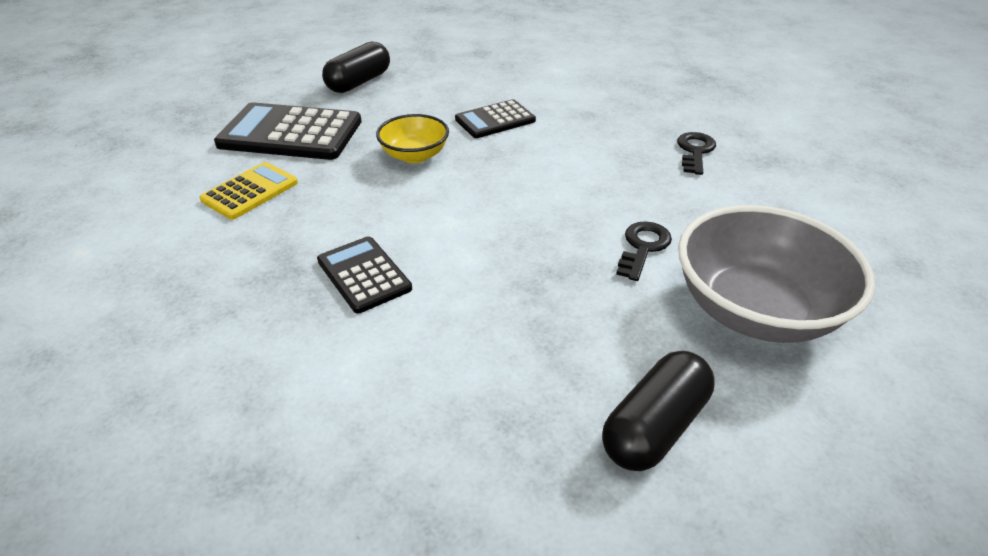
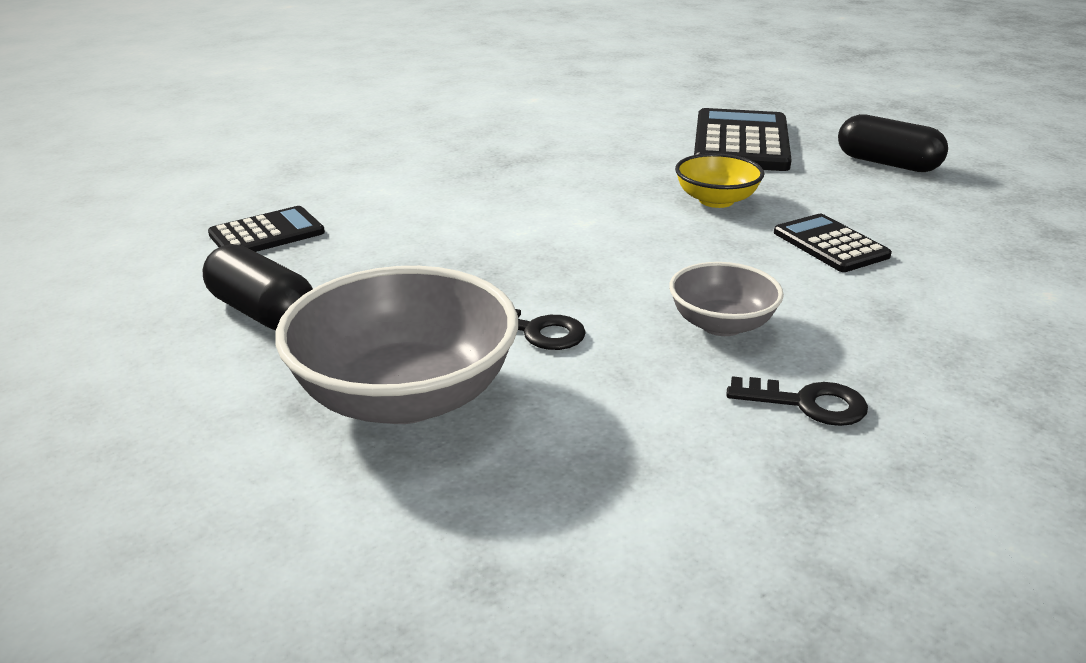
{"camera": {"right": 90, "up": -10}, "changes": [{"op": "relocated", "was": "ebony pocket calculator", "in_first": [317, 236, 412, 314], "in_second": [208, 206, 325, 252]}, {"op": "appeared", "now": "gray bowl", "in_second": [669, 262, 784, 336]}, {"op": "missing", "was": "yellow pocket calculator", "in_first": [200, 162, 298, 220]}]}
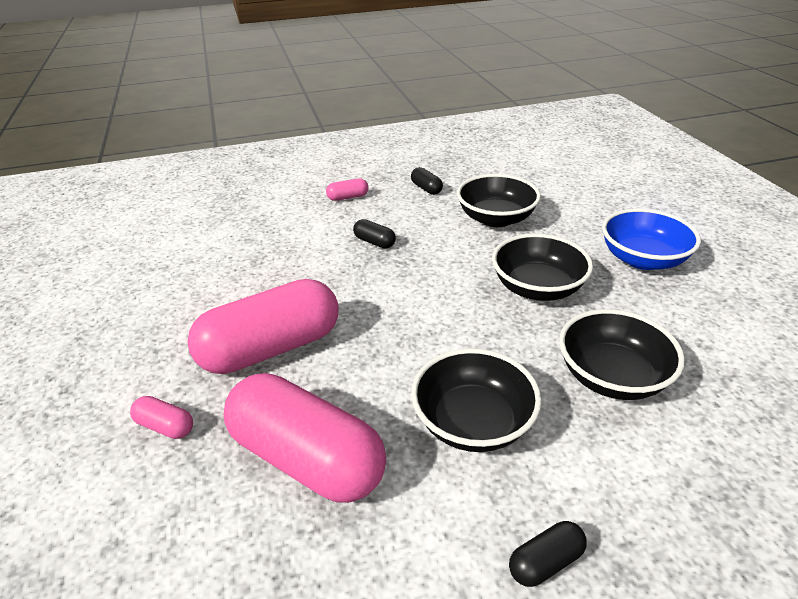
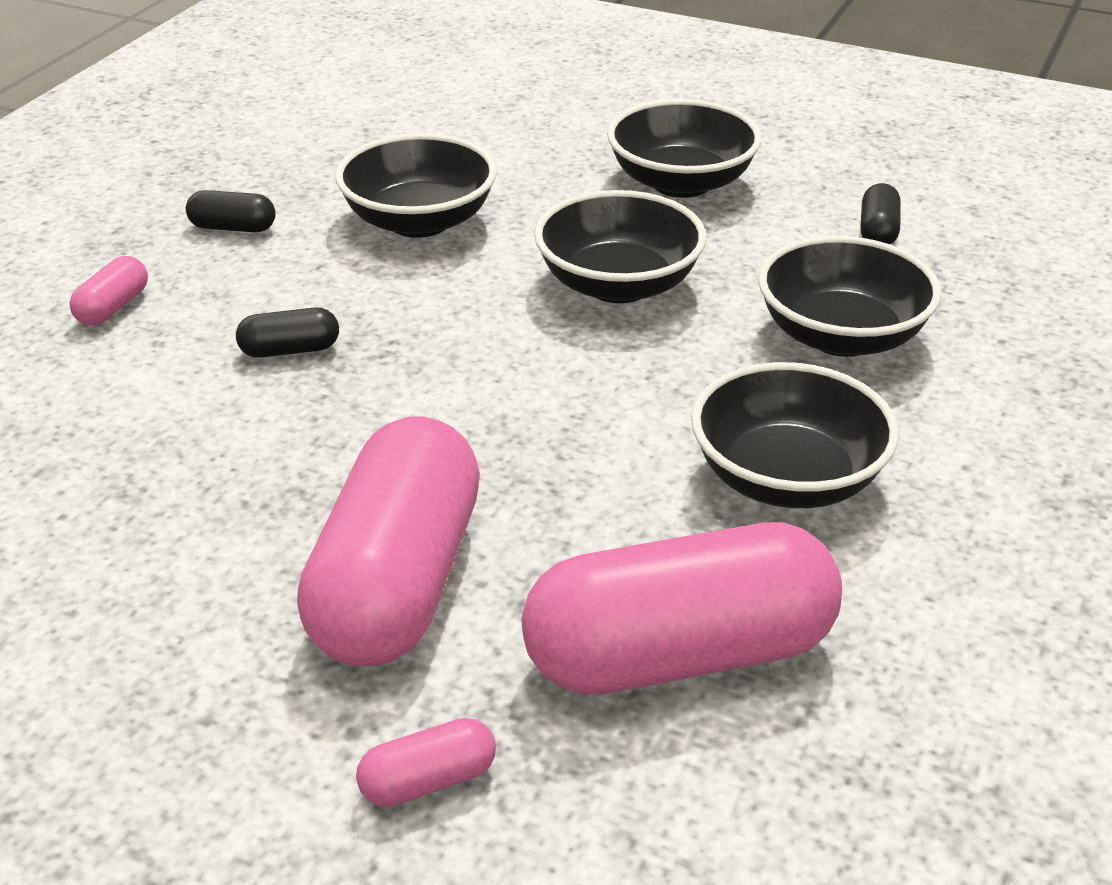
{"camera": {"right": -50, "up": 0}, "changes": [{"op": "colour", "was": "blue bowl", "now": "ebony bowl", "in_first": [602, 208, 701, 270], "in_second": [607, 99, 762, 198]}, {"op": "relocated", "was": "ebony pill", "in_first": [509, 521, 587, 587], "in_second": [861, 183, 901, 244]}]}
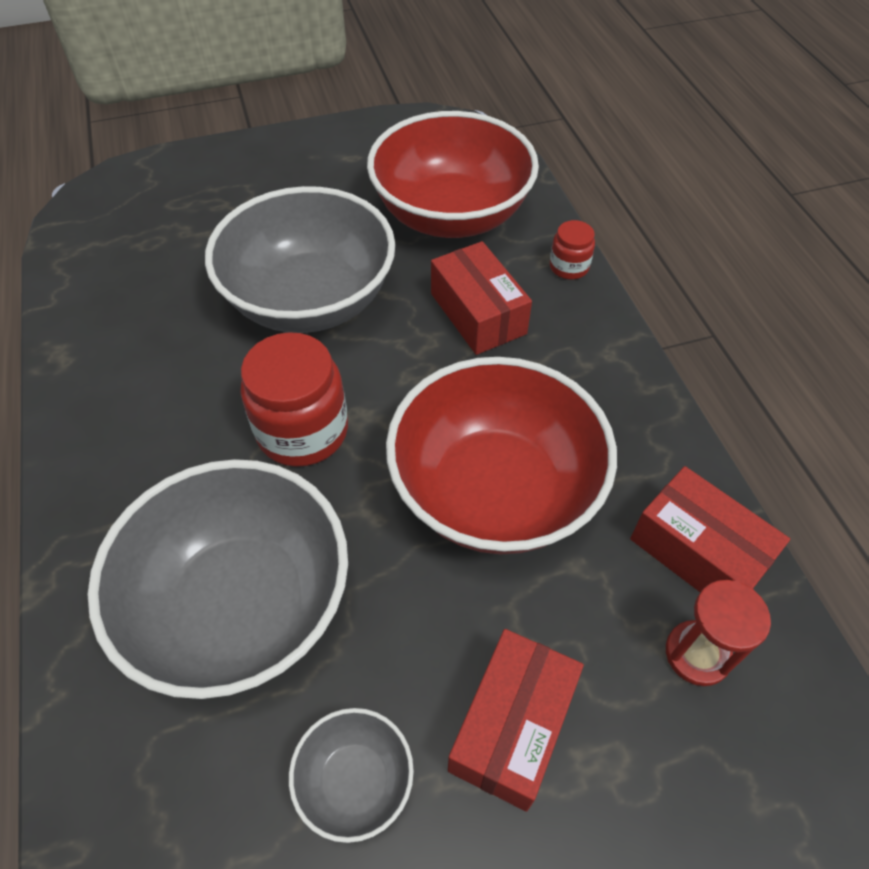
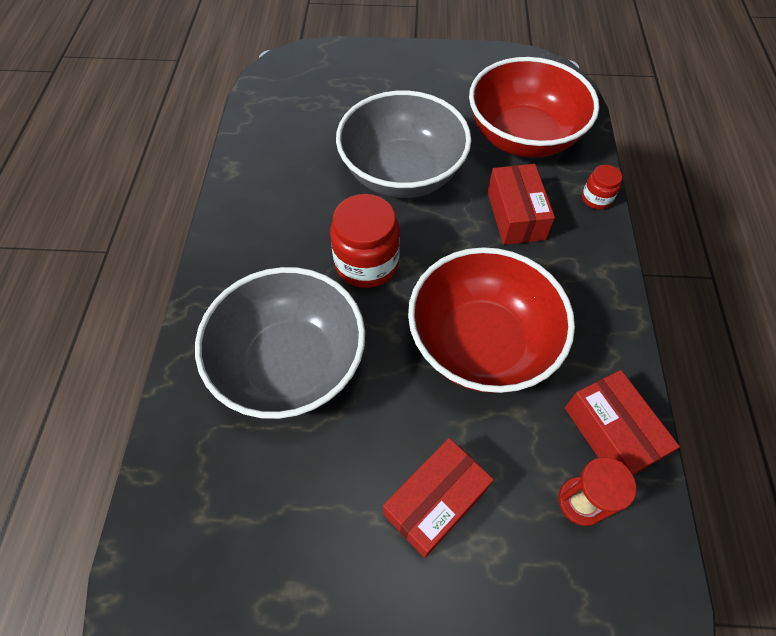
{"camera": {"right": 20, "up": 5}, "changes": [{"op": "missing", "was": "gray bowl", "in_first": [289, 708, 414, 843]}]}
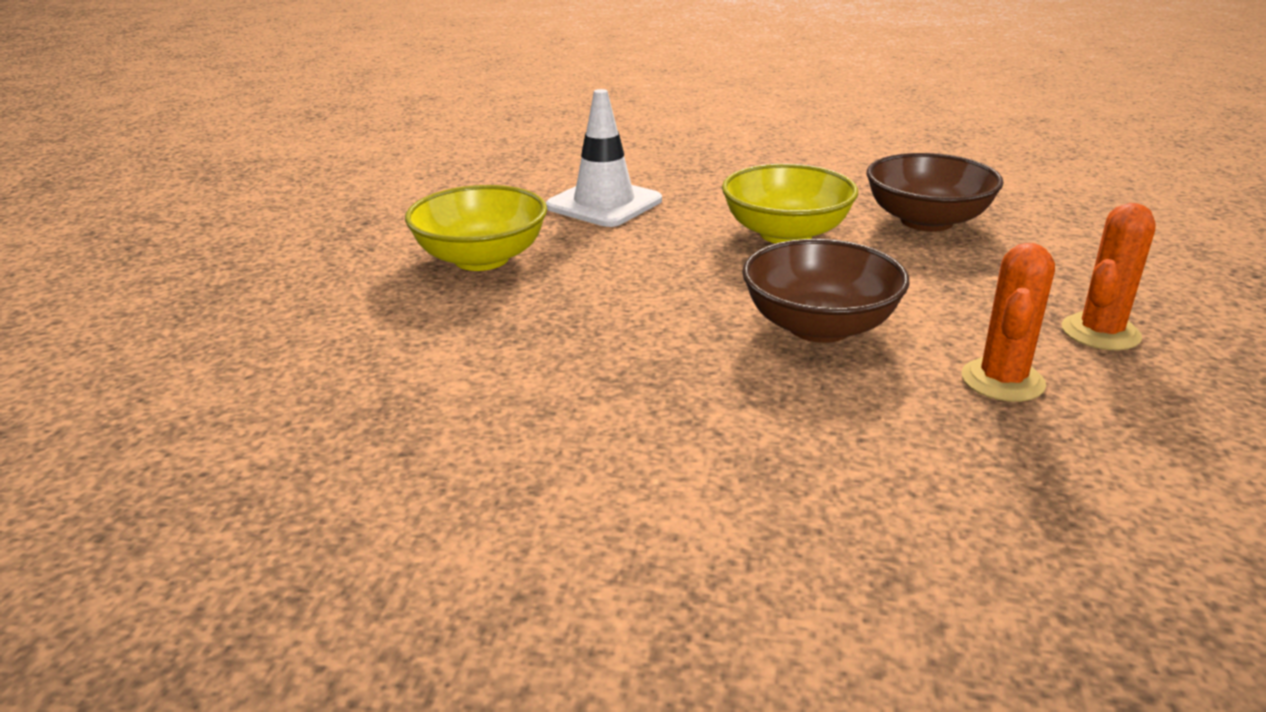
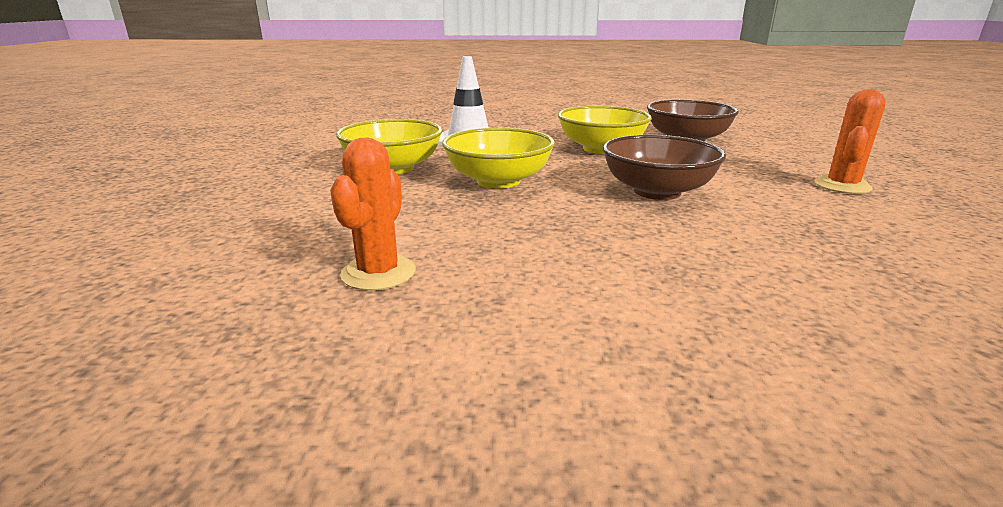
{"camera": {"right": -10, "up": -5}, "changes": [{"op": "relocated", "was": "bright orange saguaro cactus", "in_first": [962, 243, 1055, 402], "in_second": [330, 138, 416, 291]}, {"op": "appeared", "now": "yellow bowl", "in_second": [442, 128, 555, 189]}]}
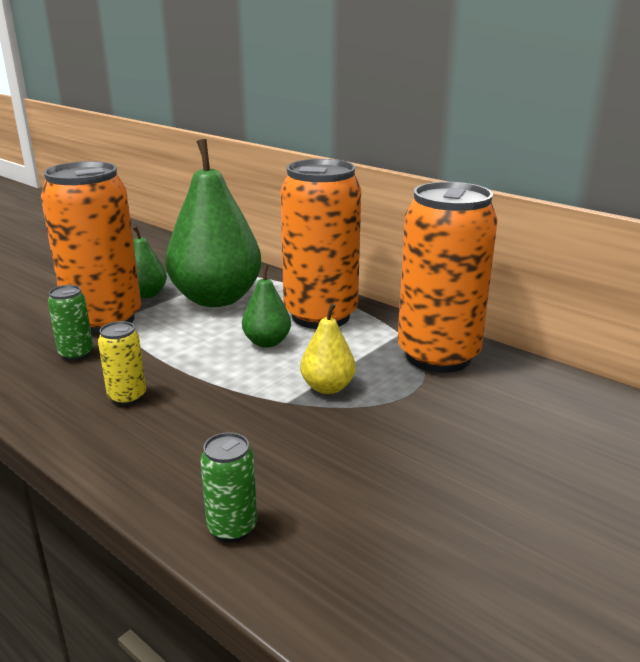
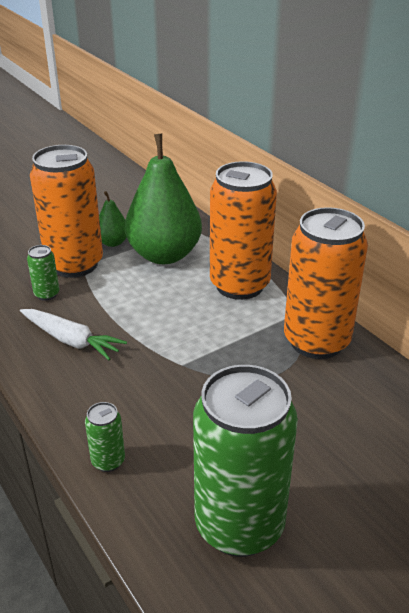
{"camera": {"right": 15, "up": 10}, "changes": [{"op": "exchanged", "was": "yellow can", "now": "white toy carrot", "in_first": [98, 321, 146, 406], "in_second": [20, 309, 127, 360]}, {"op": "appeared", "now": "emerald can", "in_second": [193, 365, 298, 557]}, {"op": "missing", "was": "emerald pear", "in_first": [242, 265, 291, 348]}, {"op": "missing", "was": "yellow pear", "in_first": [300, 303, 356, 394]}]}
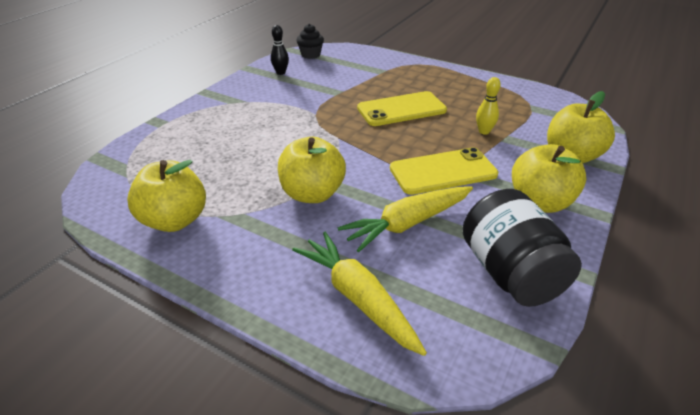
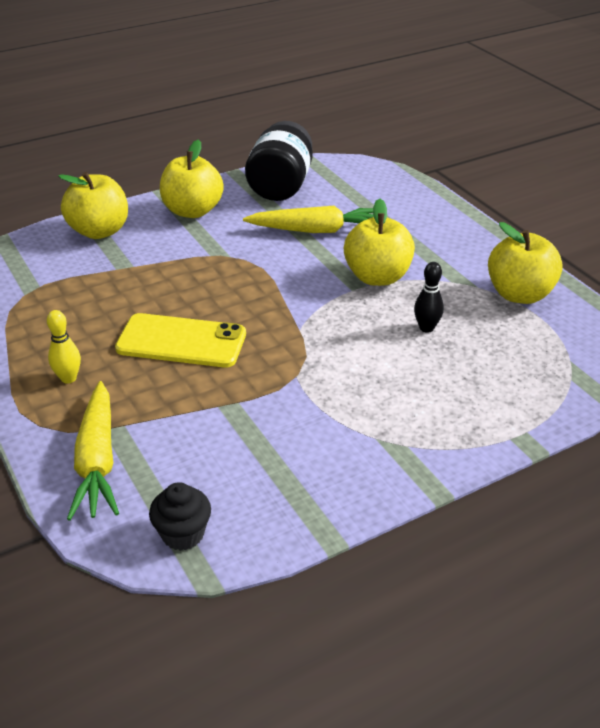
{"camera": {"right": -150, "up": 0}, "changes": [{"op": "relocated", "was": "yellow skittle", "in_first": [476, 77, 501, 135], "in_second": [47, 310, 81, 384]}, {"op": "relocated", "was": "yellow toy carrot", "in_first": [292, 232, 427, 356], "in_second": [67, 381, 119, 521]}, {"op": "relocated", "was": "ebony skittle", "in_first": [271, 25, 289, 75], "in_second": [414, 262, 444, 333]}, {"op": "missing", "was": "yellow mobile phone", "in_first": [390, 147, 498, 195]}]}
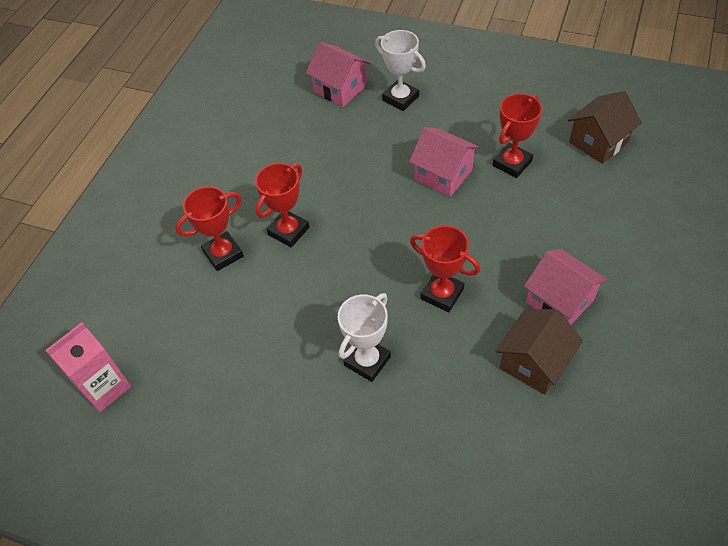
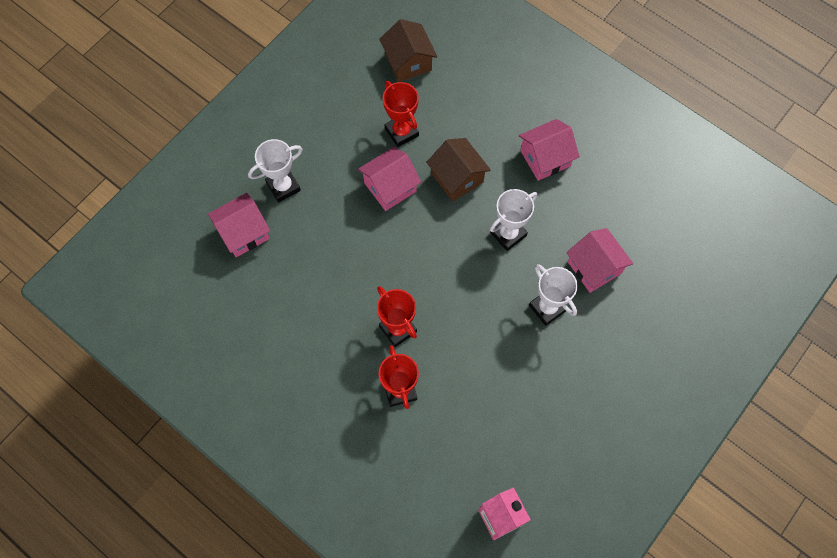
{"camera": {"right": -75, "up": 15}, "changes": [{"op": "relocated", "was": "dark brown house", "in_first": [496, 309, 583, 395], "in_second": [426, 138, 491, 201]}, {"op": "colour", "was": "red prize cup", "now": "white prize cup", "in_first": [410, 225, 480, 312], "in_second": [490, 189, 538, 251]}, {"op": "appeared", "now": "pink house", "in_second": [566, 228, 633, 293]}]}
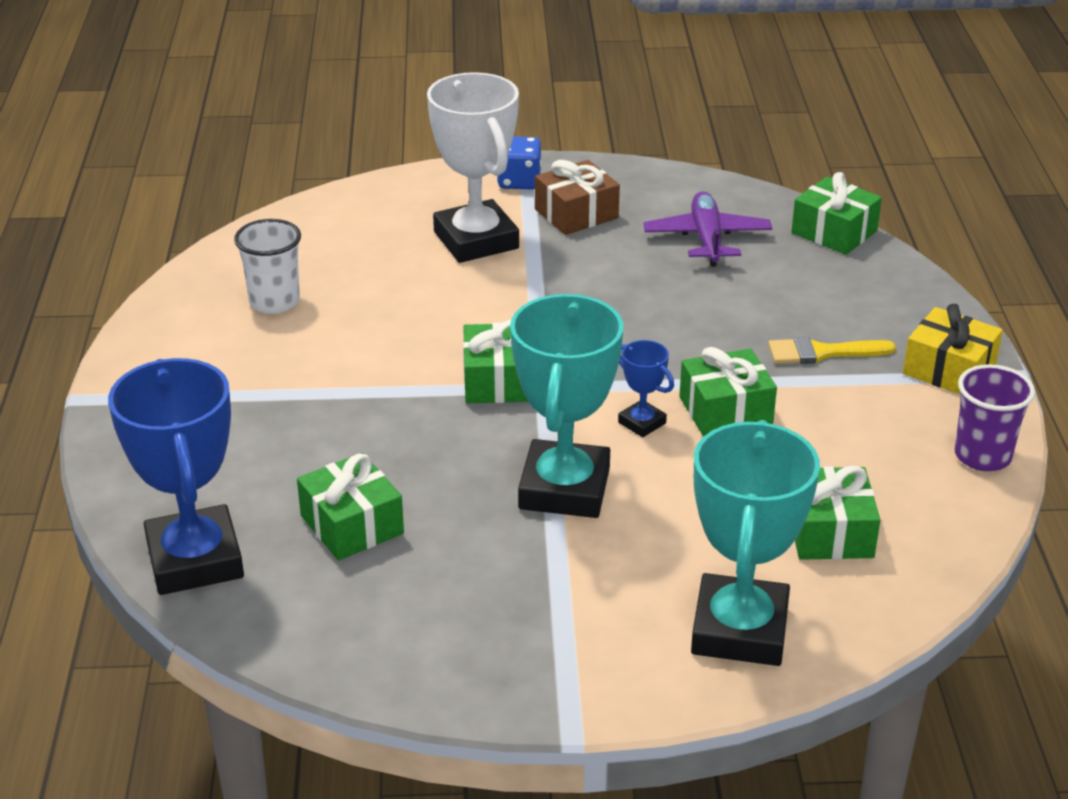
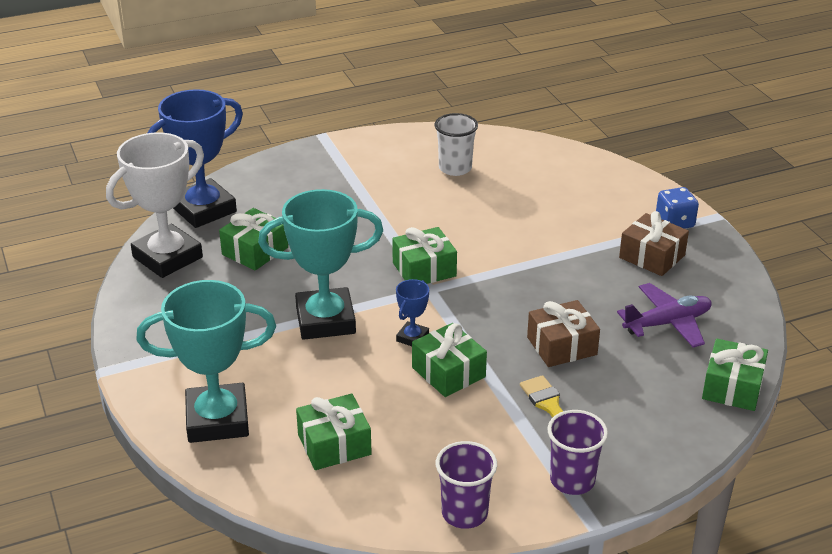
{"camera": {"right": 70, "up": 0}, "changes": [{"op": "relocated", "was": "white prize cup", "in_first": [427, 72, 519, 263], "in_second": [106, 133, 204, 278]}, {"op": "appeared", "now": "dark brown gift", "in_second": [527, 300, 600, 367]}, {"op": "exchanged", "was": "yellow gift", "now": "violet beaker", "in_first": [903, 304, 1003, 394], "in_second": [548, 410, 608, 495]}]}
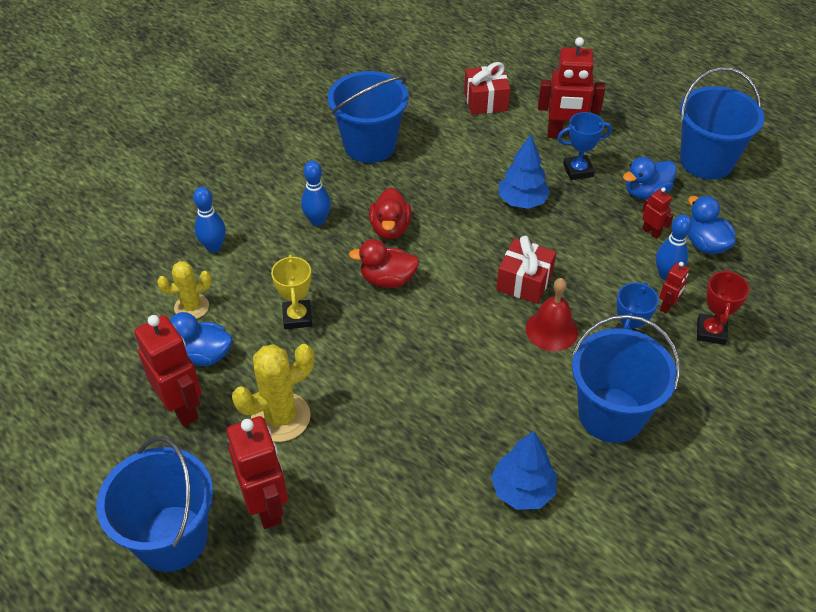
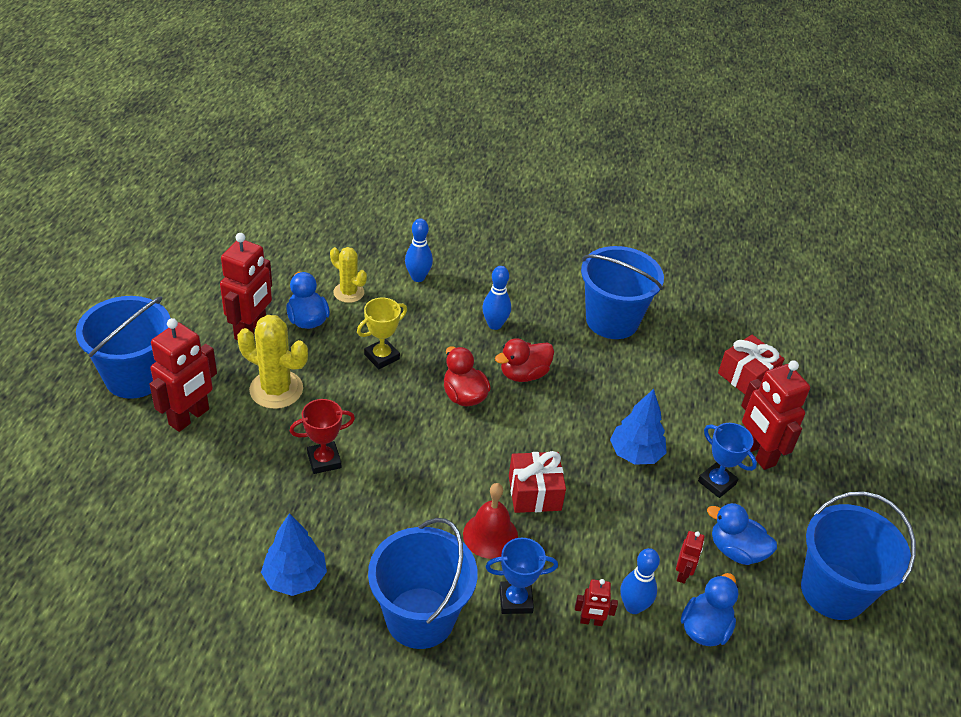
{"camera": {"right": 55, "up": -5}, "changes": [{"op": "relocated", "was": "red prize cup", "in_first": [697, 269, 750, 345], "in_second": [290, 399, 355, 474]}]}
